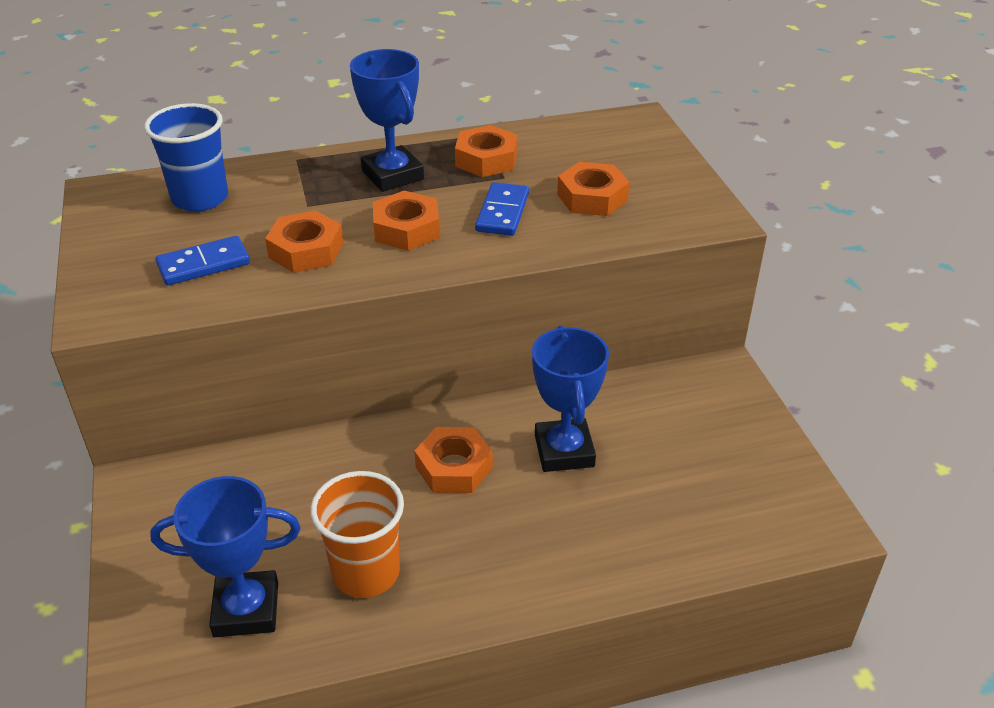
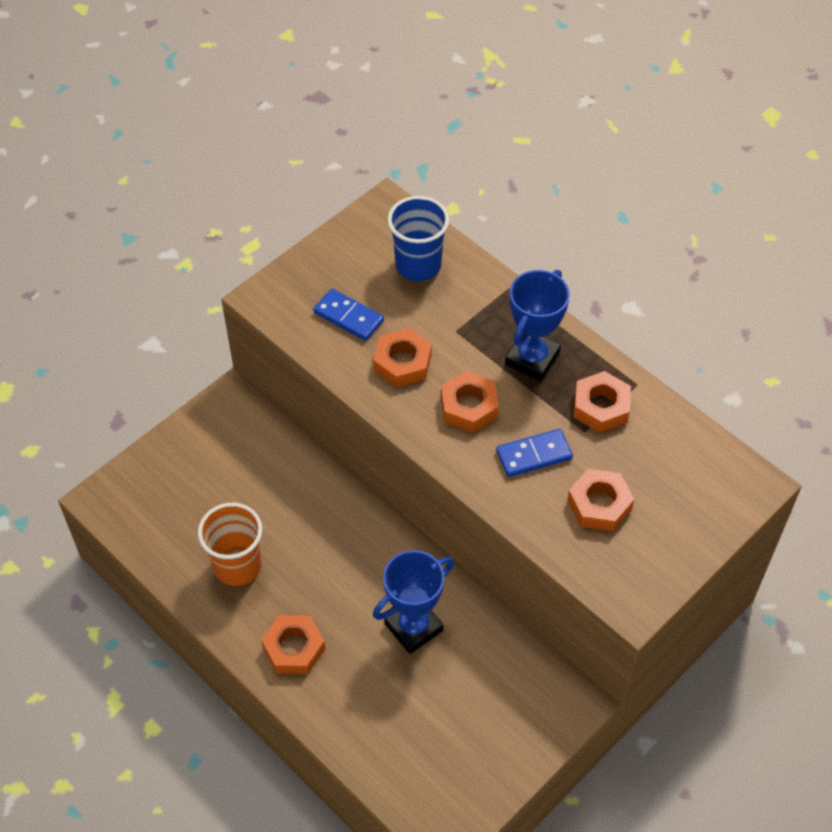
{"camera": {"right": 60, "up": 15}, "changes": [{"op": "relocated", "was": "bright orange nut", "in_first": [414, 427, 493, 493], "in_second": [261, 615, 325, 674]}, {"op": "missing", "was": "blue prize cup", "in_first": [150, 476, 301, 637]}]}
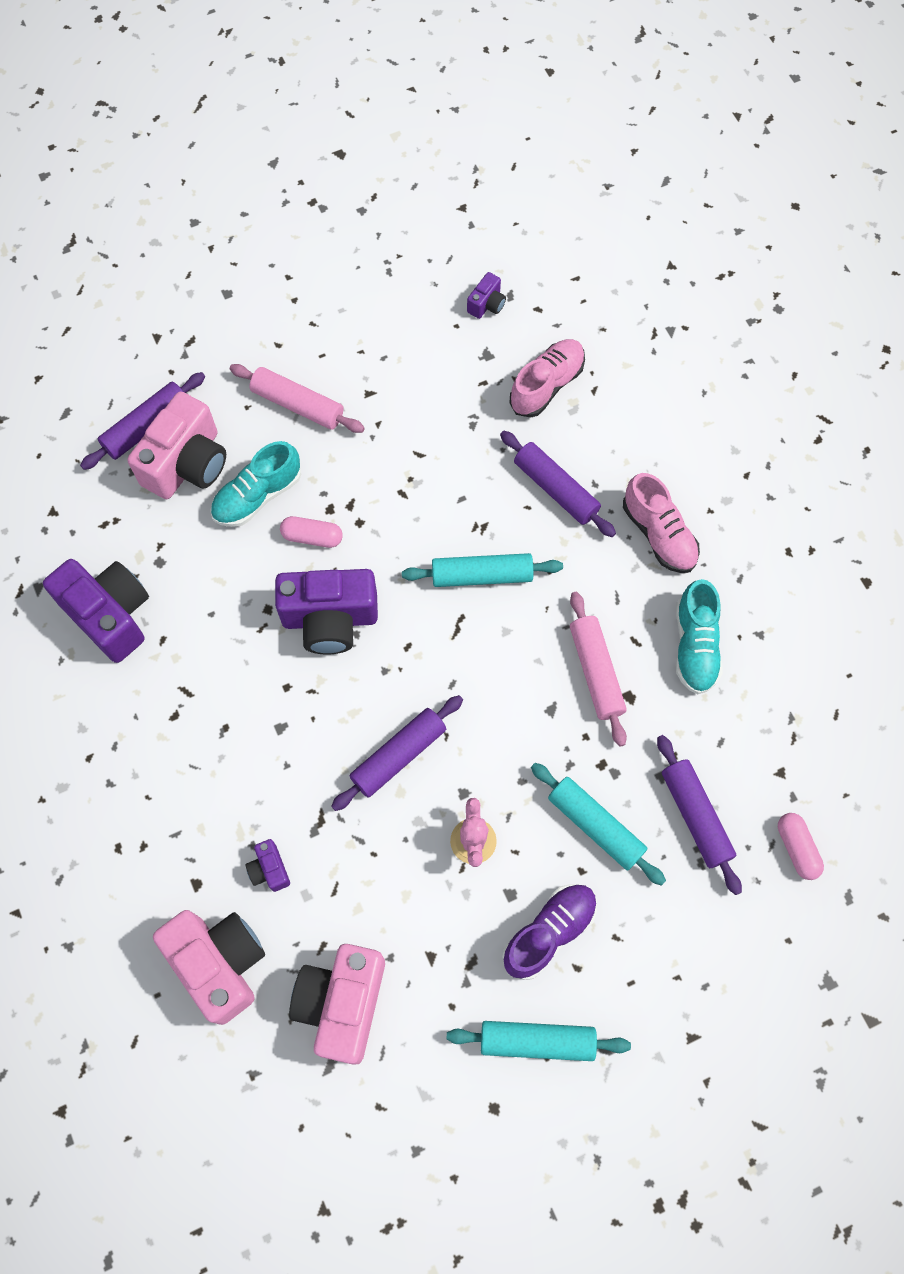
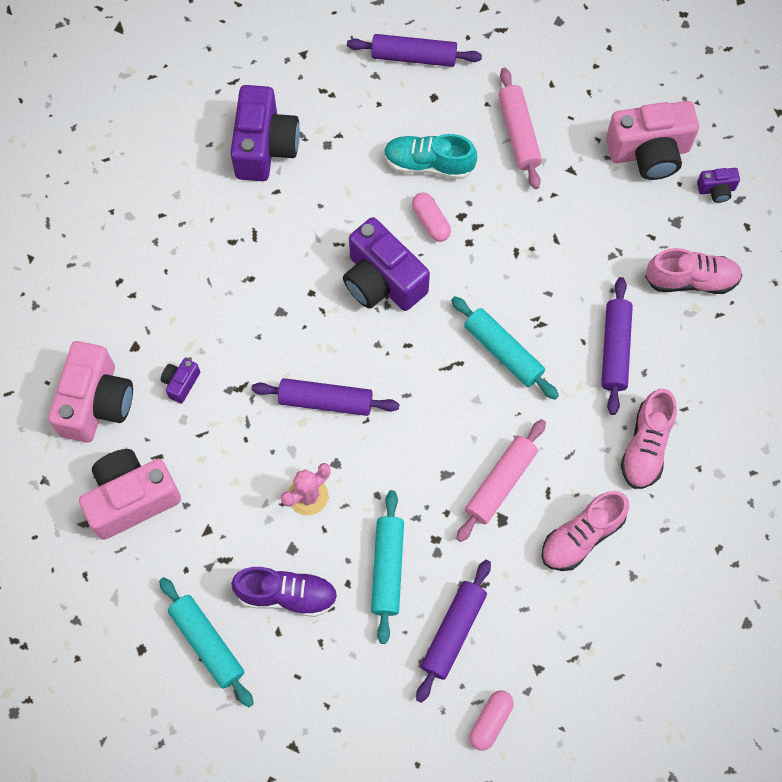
{"camera": {"right": 50, "up": 0}, "changes": [{"op": "colour", "was": "turquoise sneaker", "now": "pink sneaker", "in_first": [676, 579, 722, 694], "in_second": [541, 491, 629, 571]}, {"op": "relocated", "was": "pink camera", "in_first": [128, 392, 226, 499], "in_second": [606, 101, 699, 180]}]}
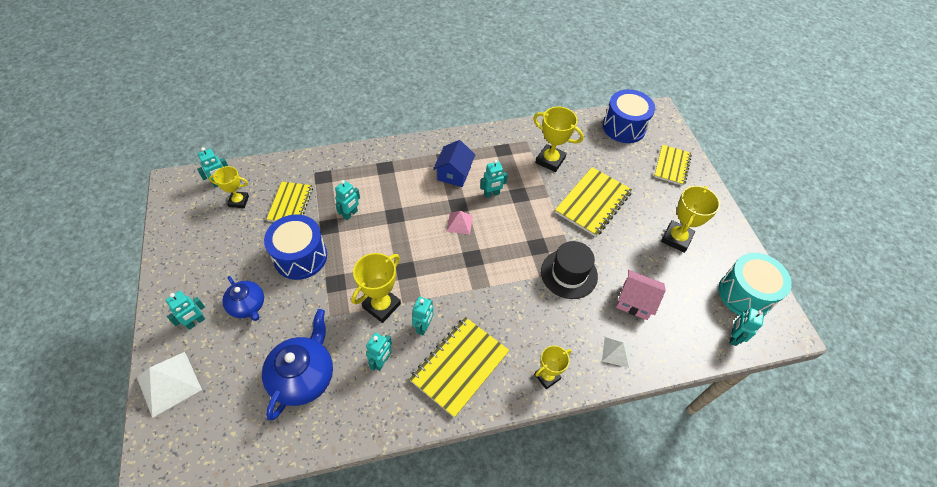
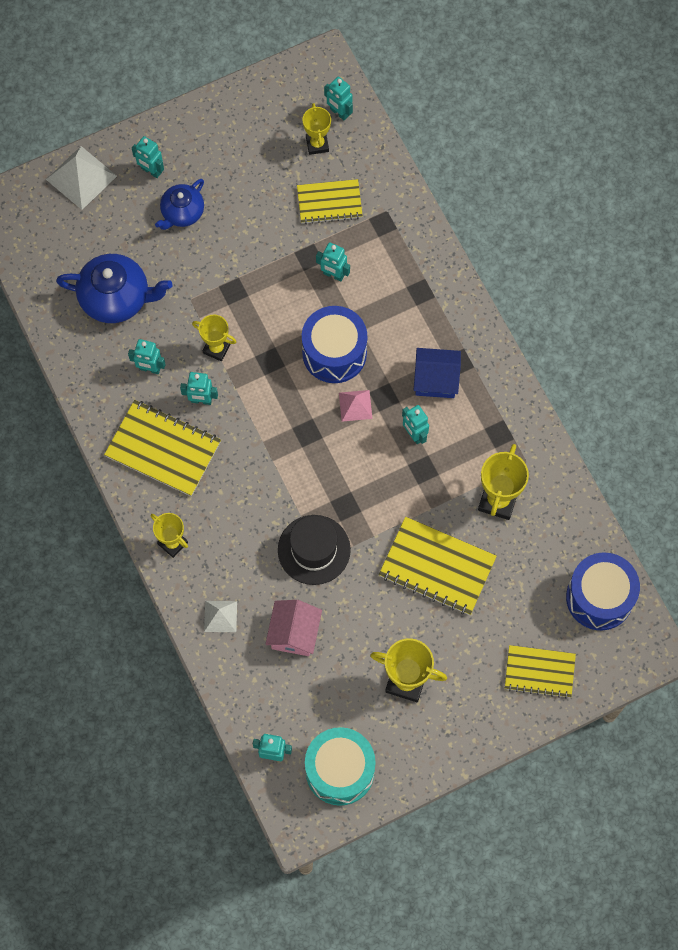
{"camera": {"right": 80, "up": 15}, "changes": [{"op": "size", "was": "yellow prize cup", "in_first": [351, 253, 401, 323], "in_second": [192, 315, 236, 361], "ratio": 0.65}, {"op": "relocated", "was": "blue snare drum", "in_first": [264, 215, 327, 280], "in_second": [302, 306, 367, 383]}]}
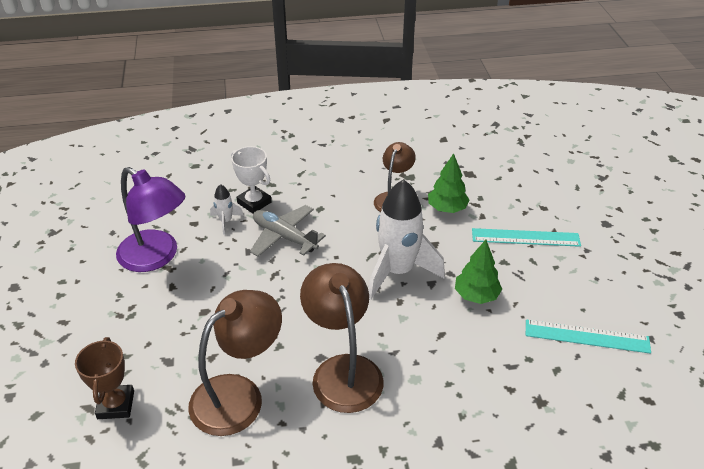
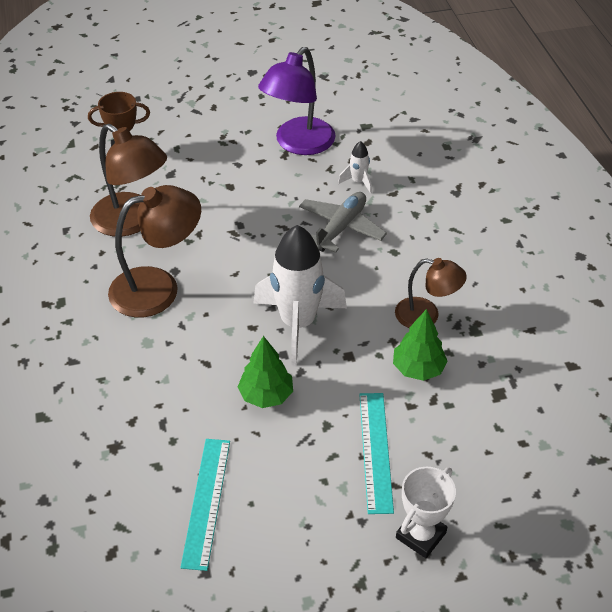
{"camera": {"right": 85, "up": 5}, "changes": [{"op": "relocated", "was": "white prize cup", "in_first": [231, 146, 271, 214], "in_second": [396, 467, 456, 558]}]}
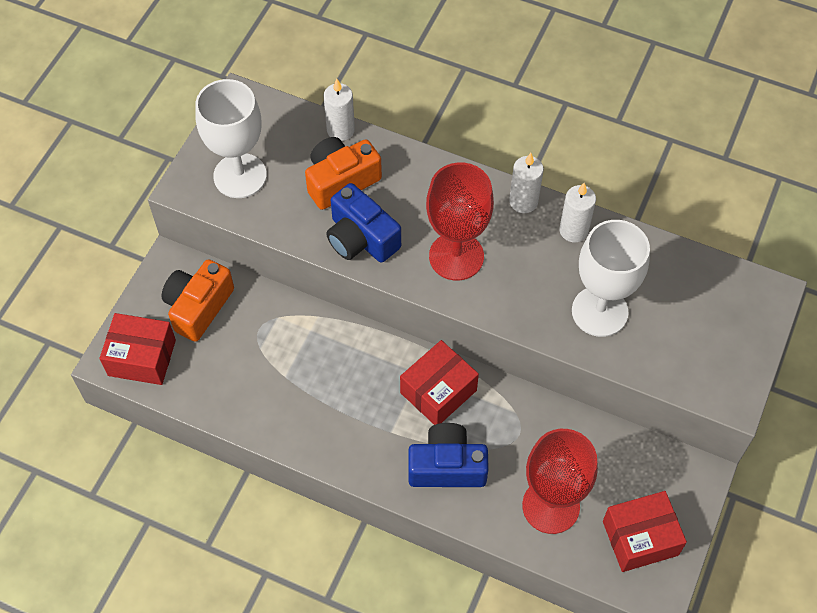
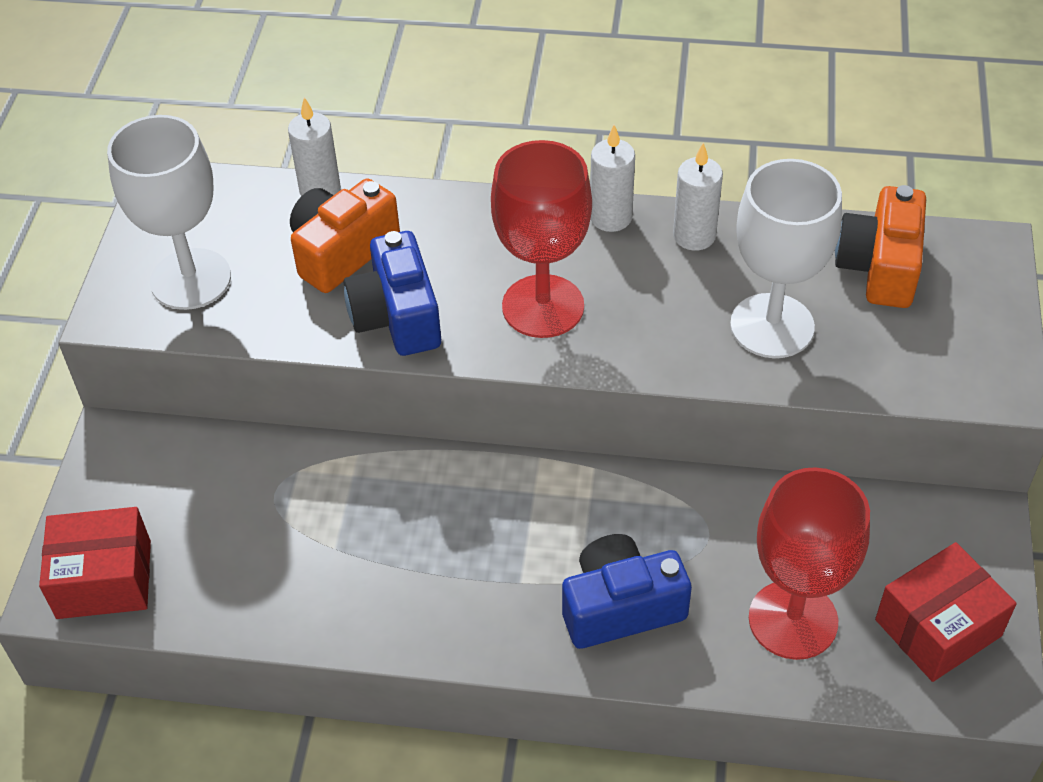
{"camera": {"right": -15, "up": -10}, "changes": [{"op": "spun", "was": "blue camera", "in_first": [326, 183, 401, 263], "in_second": [344, 231, 441, 356], "clockwise": 45}, {"op": "relocated", "was": "bright orange camera", "in_first": [161, 259, 234, 342], "in_second": [835, 185, 926, 308]}, {"op": "missing", "was": "red box", "in_first": [400, 340, 479, 425]}]}
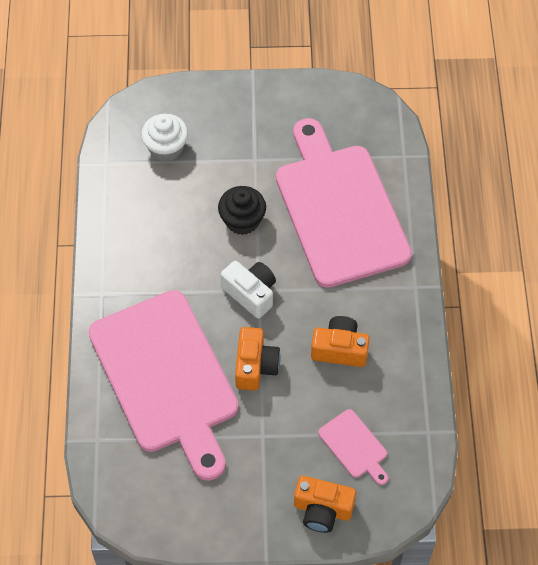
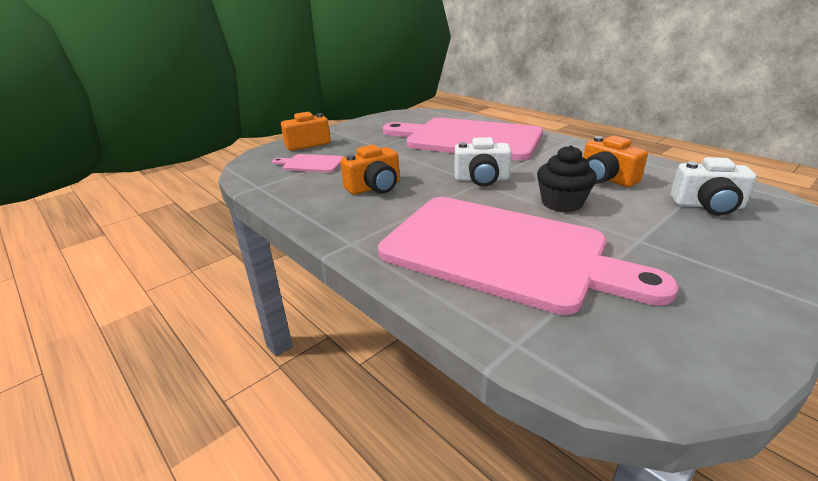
{"camera": {"right": 140, "up": -30}, "changes": [{"op": "relocated", "was": "bright orange camera", "in_first": [235, 327, 280, 391], "in_second": [583, 136, 648, 187]}, {"op": "exchanged", "was": "white cupcake", "now": "white camera", "in_first": [141, 114, 188, 162], "in_second": [671, 157, 757, 216]}]}
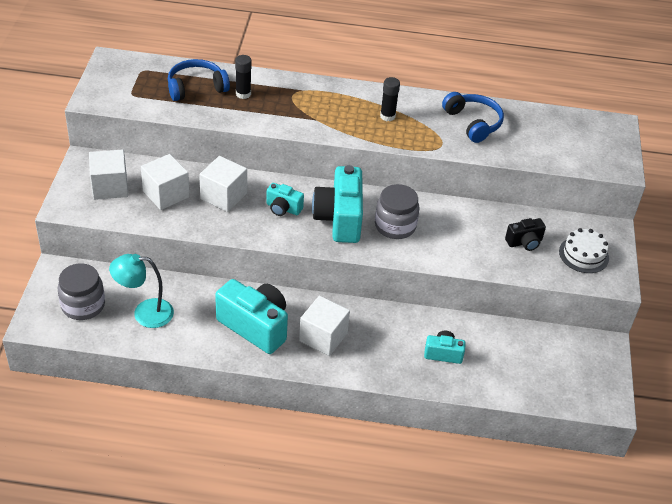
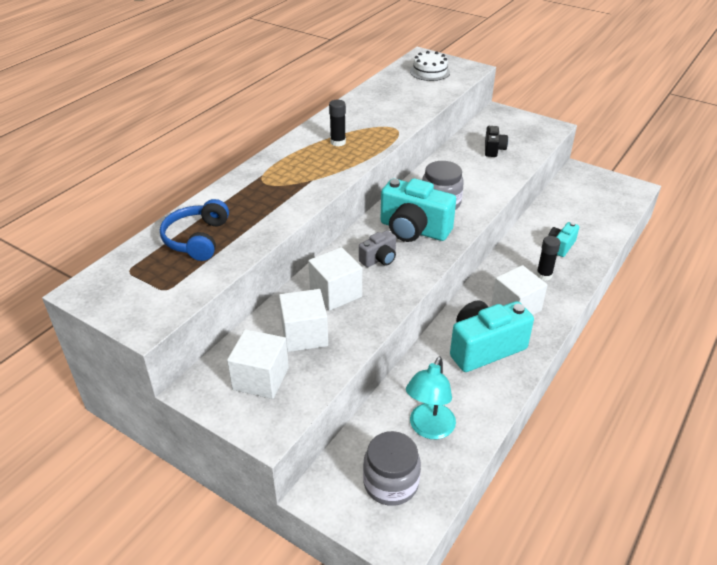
{"camera": {"right": -60, "up": -5}, "changes": [{"op": "colour", "was": "turquoise camera", "now": "gray camera", "in_first": [266, 183, 304, 216], "in_second": [359, 230, 396, 267]}, {"op": "relocated", "was": "white gateau", "in_first": [559, 228, 609, 273], "in_second": [410, 51, 450, 81]}, {"op": "relocated", "was": "ebony stick of glue", "in_first": [235, 55, 252, 99], "in_second": [536, 236, 560, 281]}, {"op": "missing", "was": "blue headset", "in_first": [442, 92, 504, 143]}]}
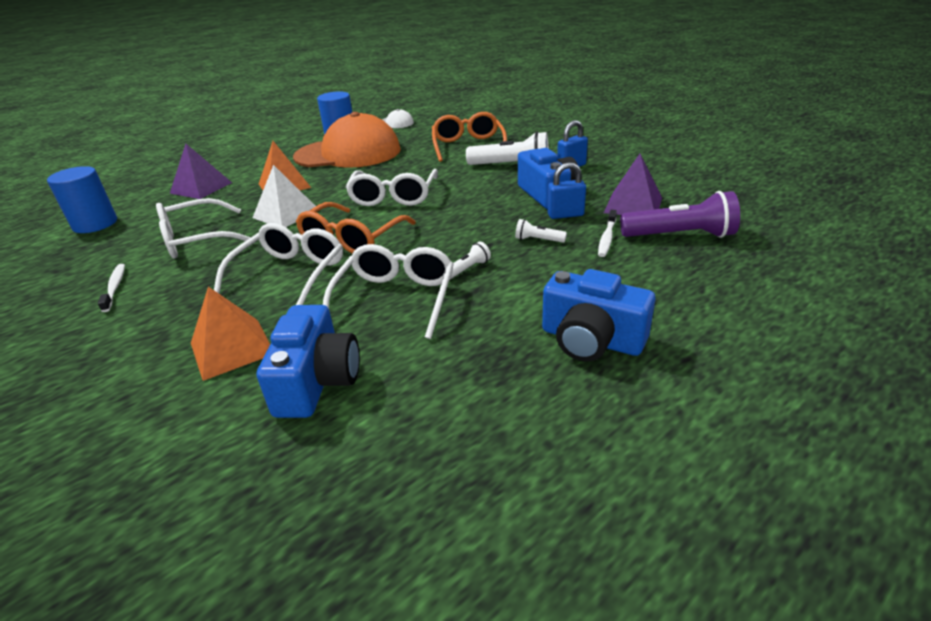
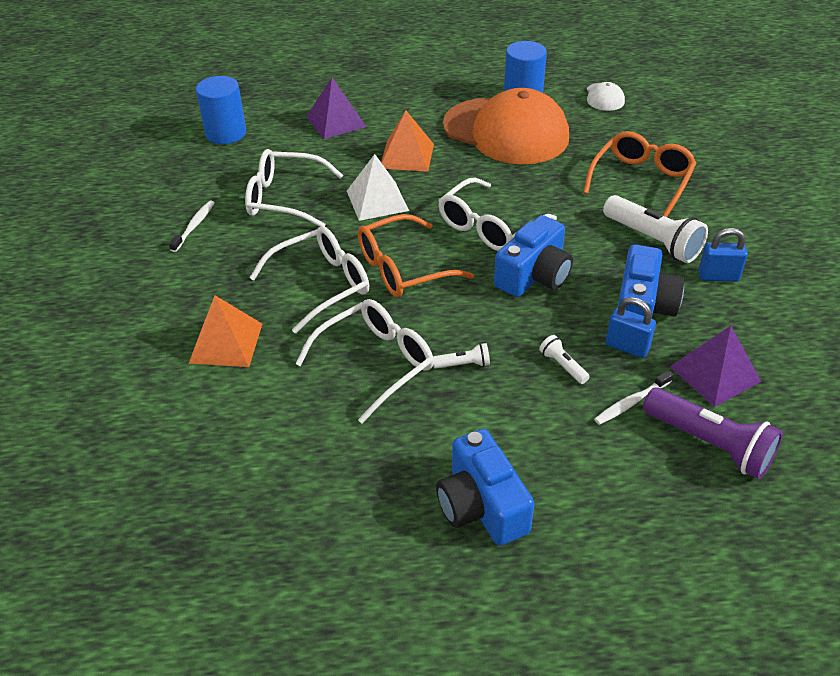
{"camera": {"right": 35, "up": 10}, "changes": [{"op": "relocated", "was": "blue camera", "in_first": [257, 305, 360, 418], "in_second": [494, 215, 573, 297]}]}
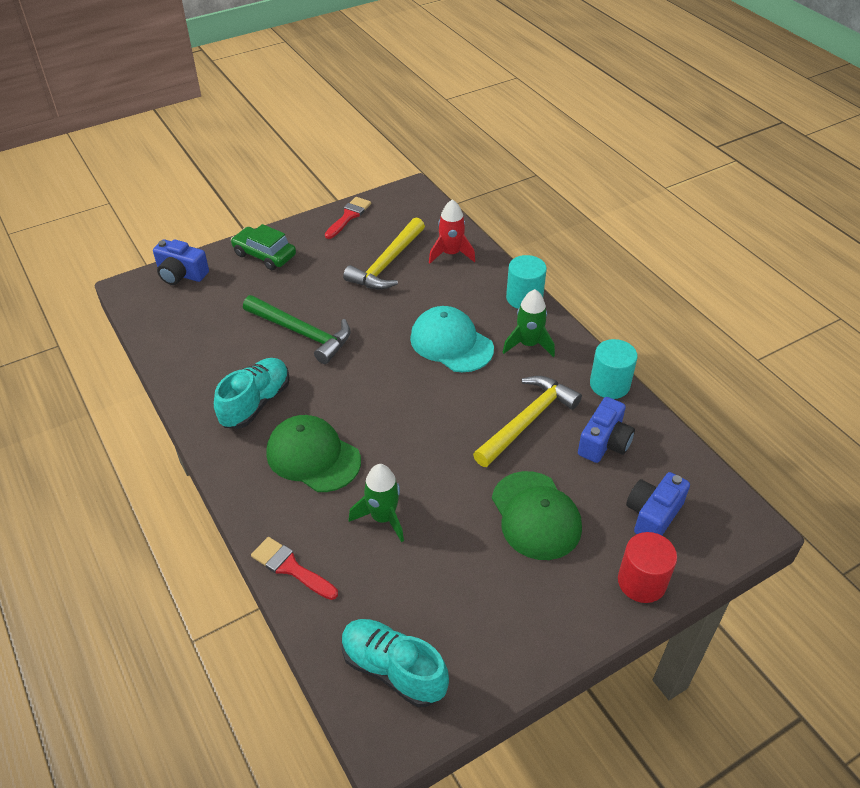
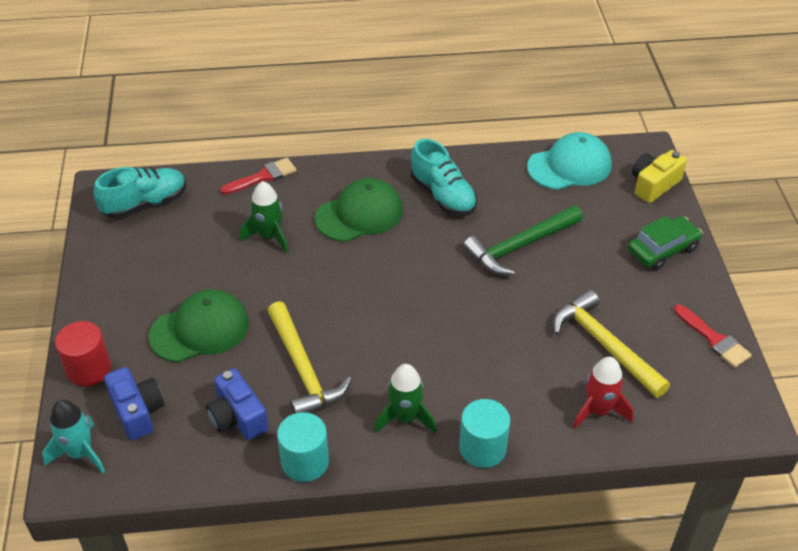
{"camera": {"right": 115, "up": 0}, "changes": [{"op": "appeared", "now": "turquoise rocket", "in_second": [42, 400, 105, 473]}, {"op": "spun", "was": "emerald baseball cap", "in_first": [492, 471, 582, 560], "in_second": [149, 289, 249, 362], "clockwise": 150}, {"op": "relocated", "was": "turquoise baseball cap", "in_first": [410, 306, 494, 372], "in_second": [527, 132, 612, 190]}, {"op": "colour", "was": "blue camera", "now": "yellow camera", "in_first": [153, 239, 209, 285], "in_second": [632, 150, 687, 203]}]}
